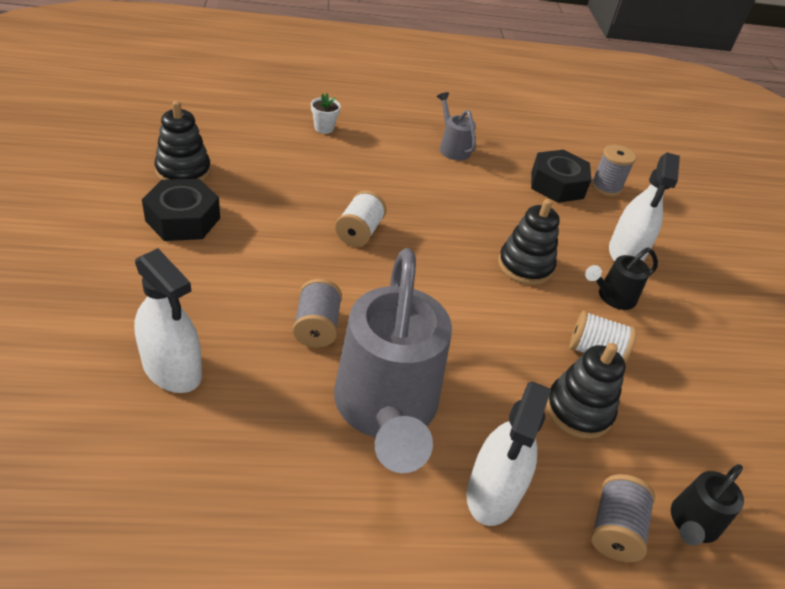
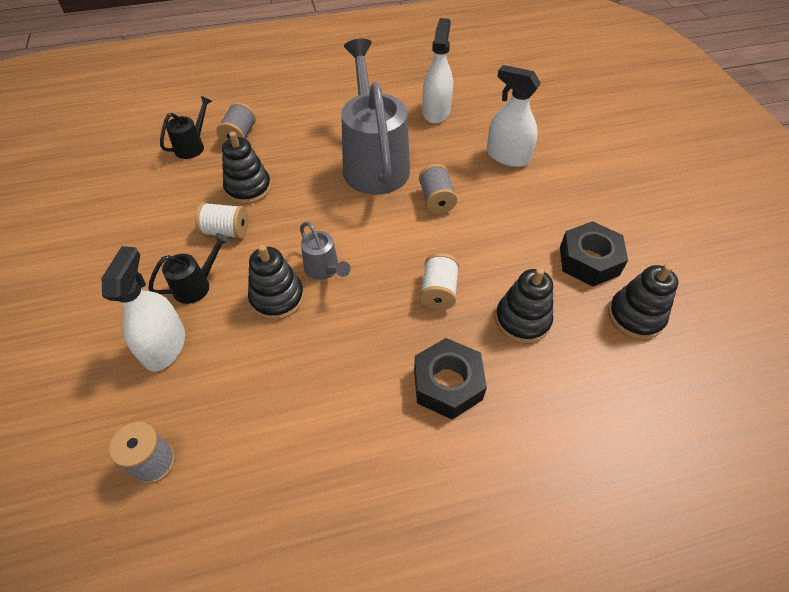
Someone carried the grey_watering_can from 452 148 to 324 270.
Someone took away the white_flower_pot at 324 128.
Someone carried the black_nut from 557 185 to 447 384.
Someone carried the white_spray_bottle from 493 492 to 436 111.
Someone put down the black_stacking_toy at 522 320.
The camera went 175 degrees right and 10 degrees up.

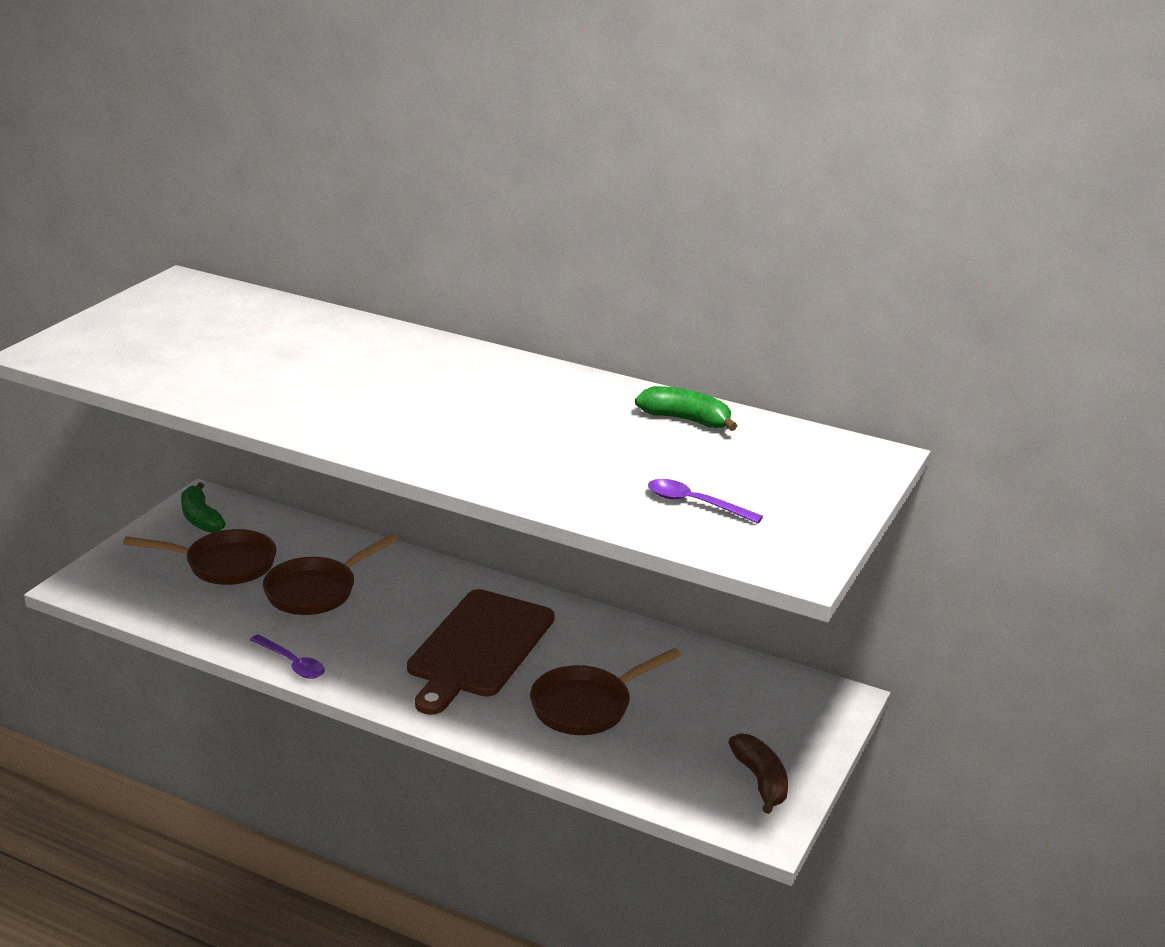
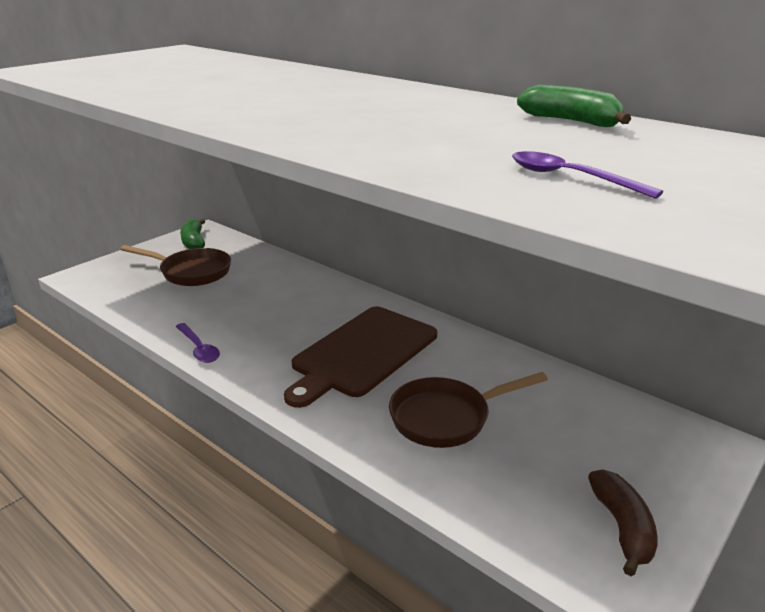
Someone took away the brown_pan at 316 591.
The camera went 15 degrees right and 0 degrees up.

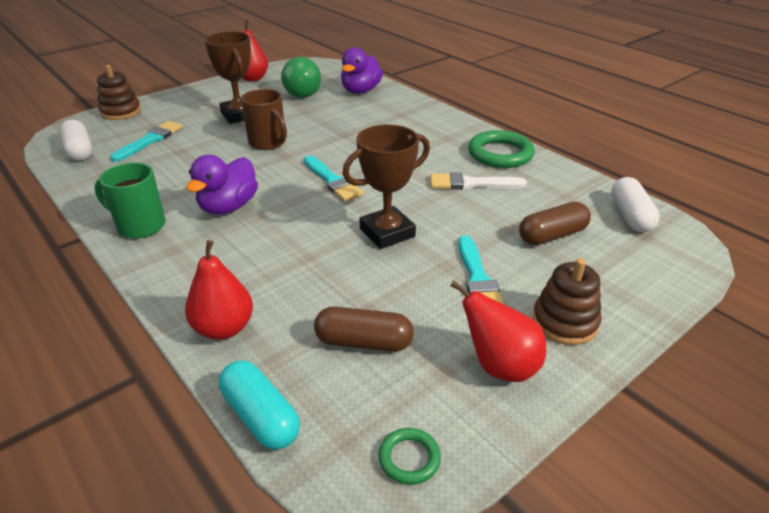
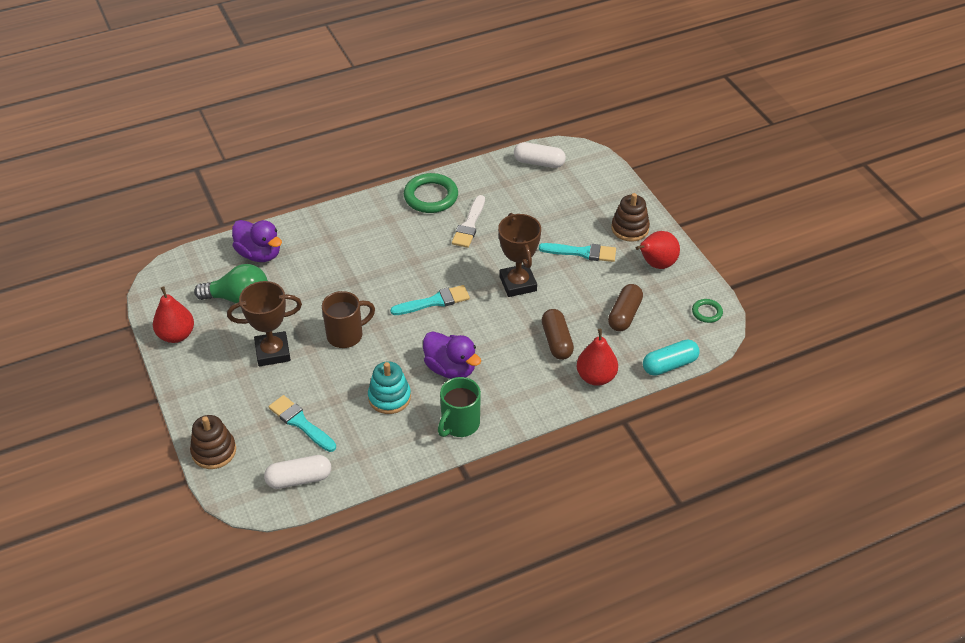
Someone carried the brown_capsule from 552 235 to 557 341.
Someone put down the turquoise_stacking_toy at 389 397.
The camera went 75 degrees left and 10 degrees up.

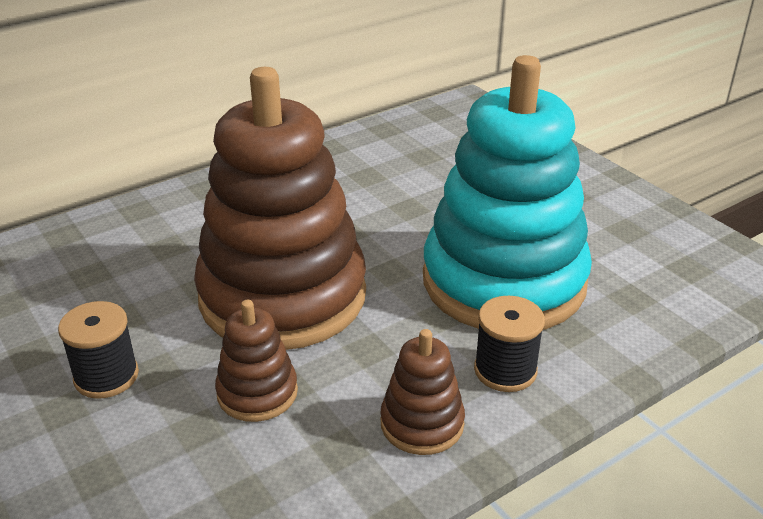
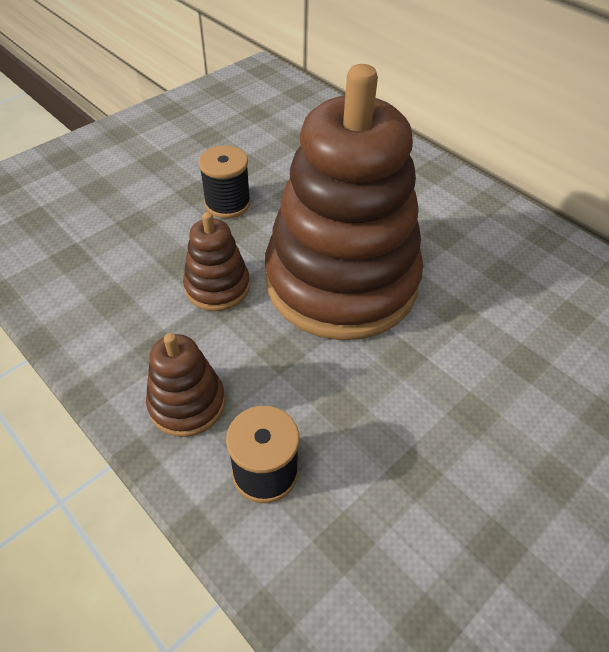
Someone took away the turquoise_stacking_toy at 503 281.
The camera went 80 degrees right and 15 degrees up.

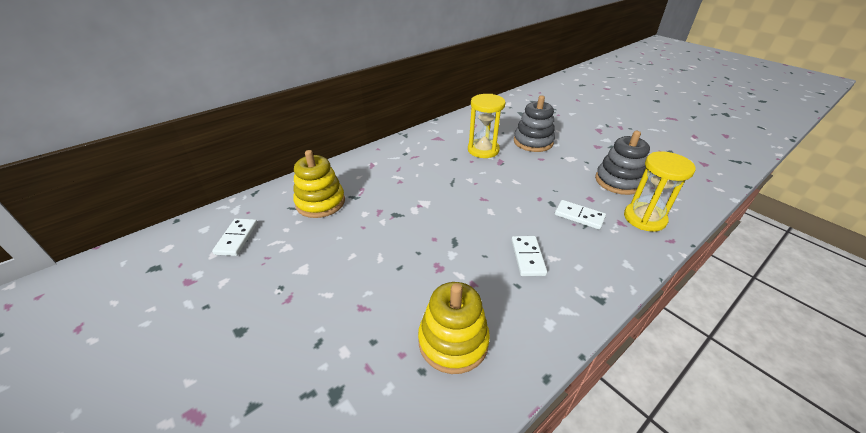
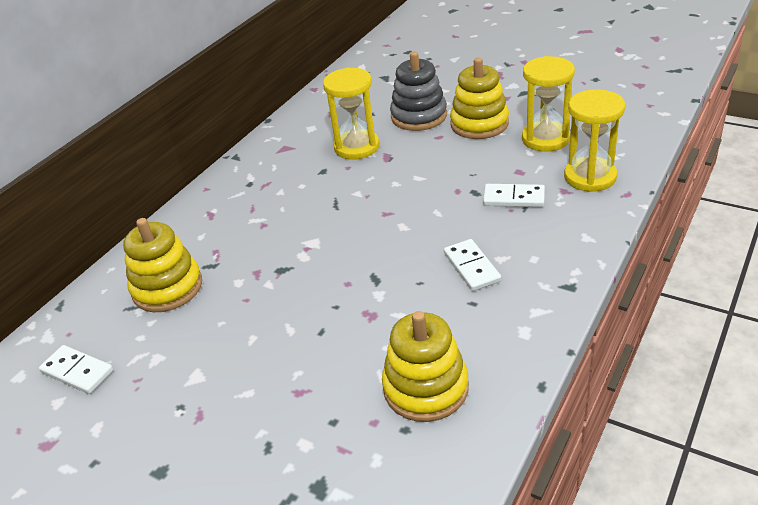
Someone swapped the grey_stacking_toy at 618 181 for the yellow_hourglass at 545 139.
Someone rotated the white_domino at 237 238 by 45 degrees counterclockwise.
Someone put down the yellow_stacking_toy at 479 124.
The camera went 15 degrees left and 0 degrees up.

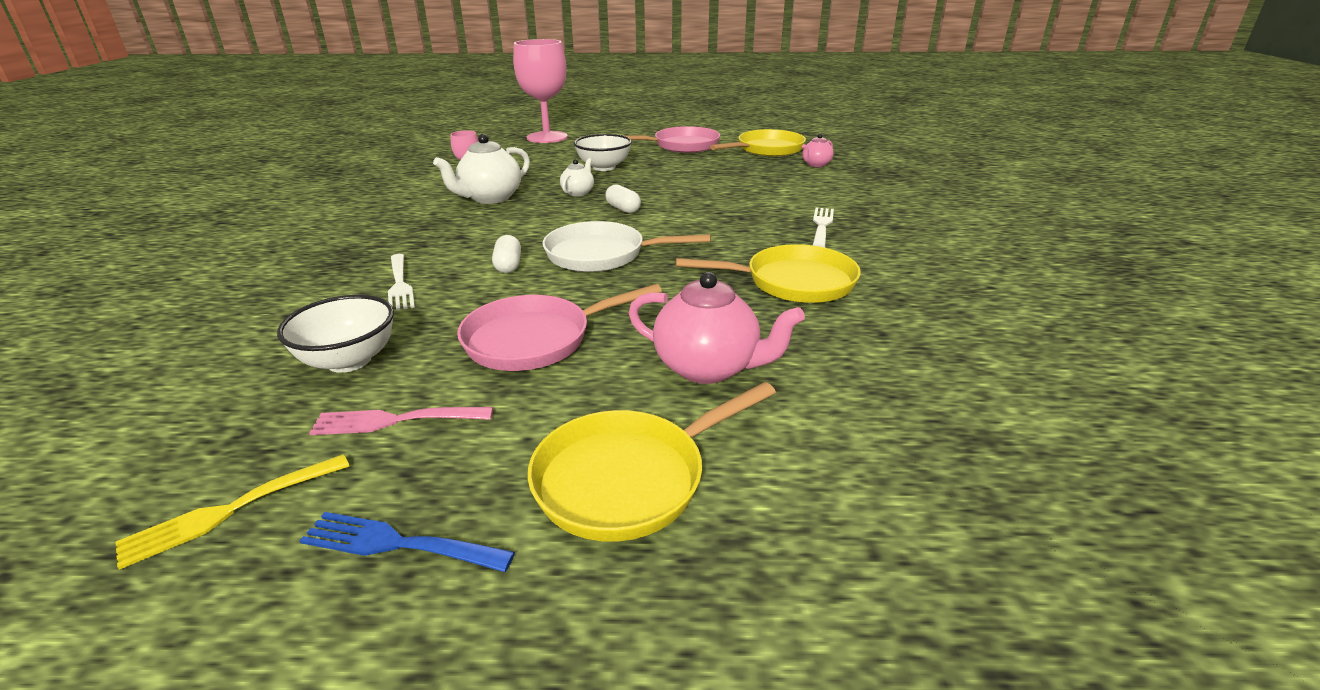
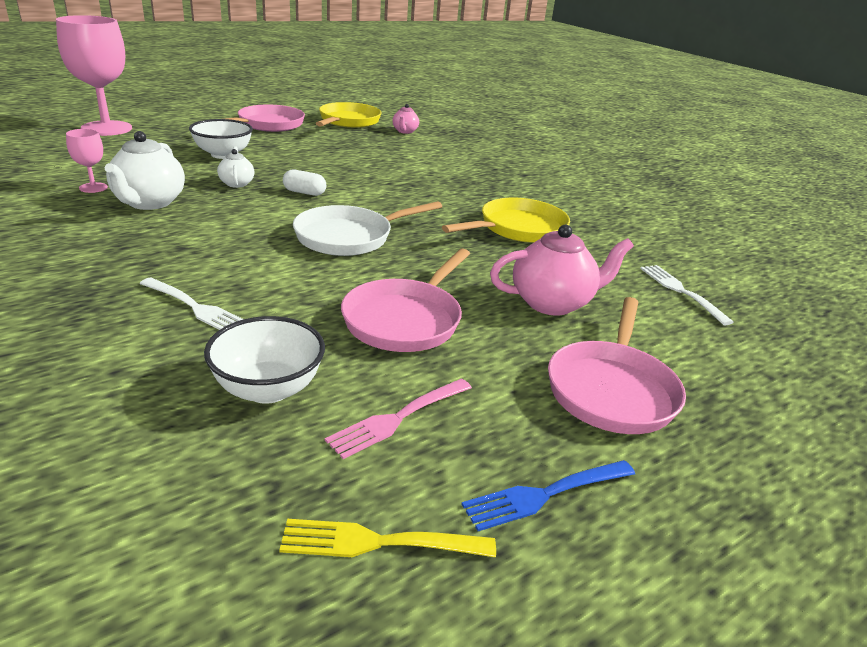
Someone carried the white_fork from 822 226 to 681 291.
Someone took away the white_capsule at 508 265.
Someone repainted the yellow_pan at 628 478, which became the pink_pan at 612 390.
Someone rotated the yellow_fork at 230 510 by 75 degrees clockwise.
The camera went 40 degrees left and 0 degrees up.

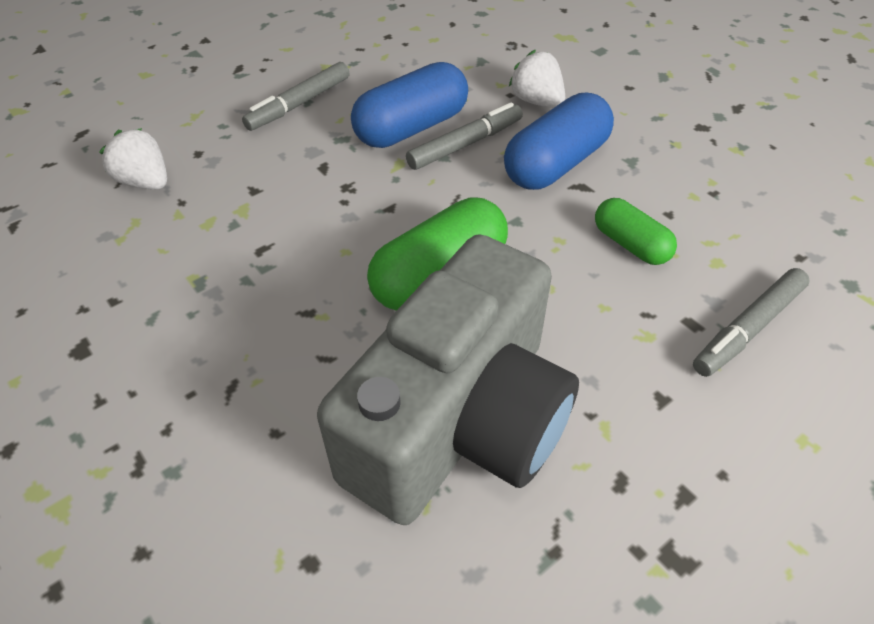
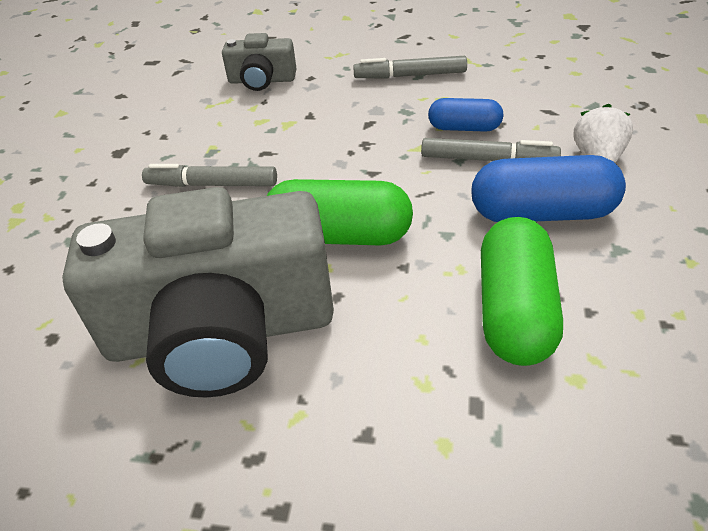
Someone scaled the blue_capsule at 412 128 by 0.59.
Someone swapped the white_strawberry at 145 182 for the grey_camera at 262 80.
Someone scaled the green_capsule at 630 244 by 1.68.
Someone carried the grey_marker from 748 328 to 212 184.
The camera went 50 degrees right and 5 degrees down.

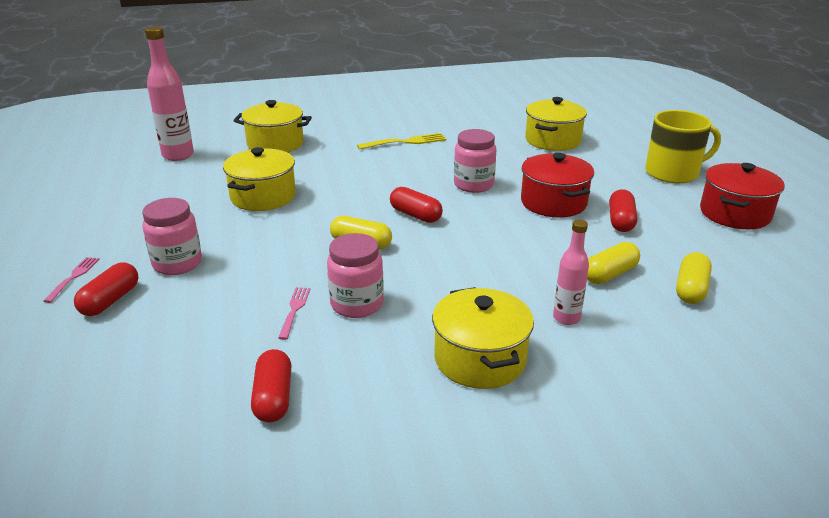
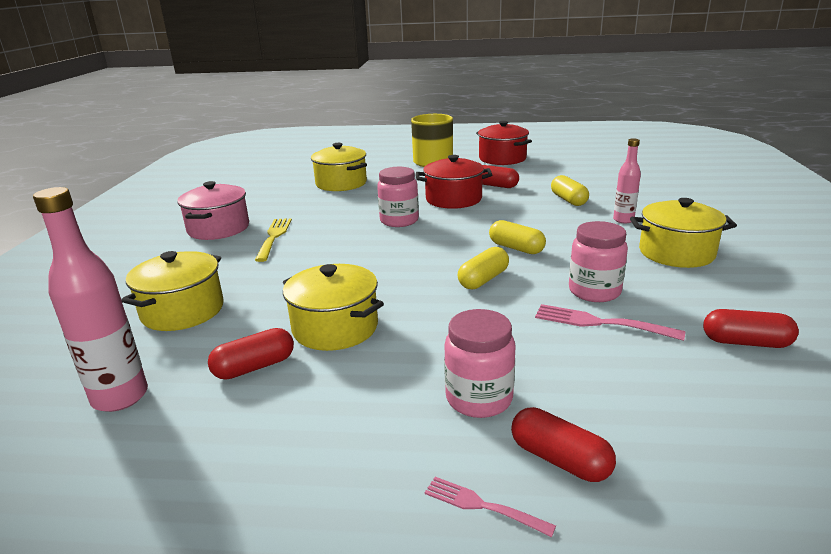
Someone carried the red_capsule from 415 215 to 254 367.
Someone carried the yellow_capsule from 690 289 to 516 248.
Someone scaled the pink_fork at 294 310 by 1.58.
Someone put down the pink_pot at 218 228.
The camera went 70 degrees left and 5 degrees down.

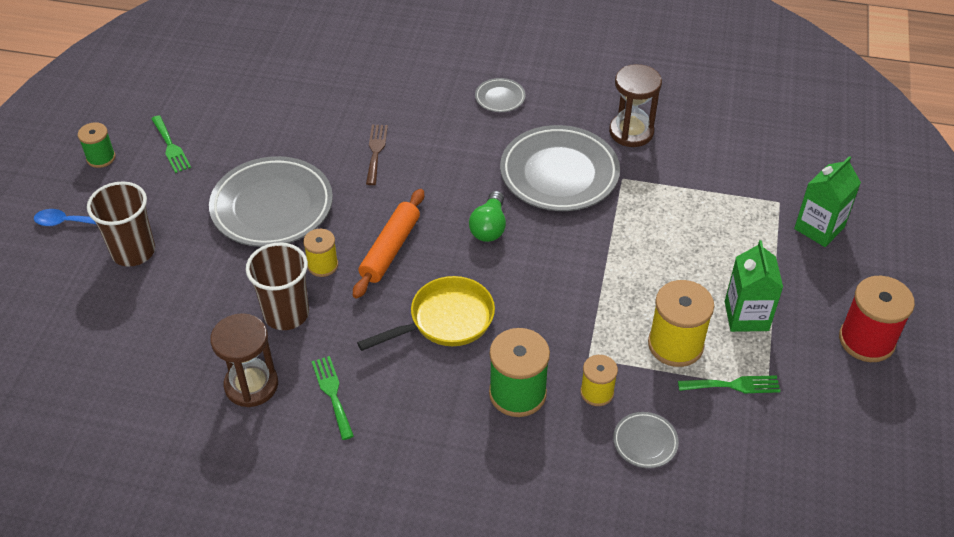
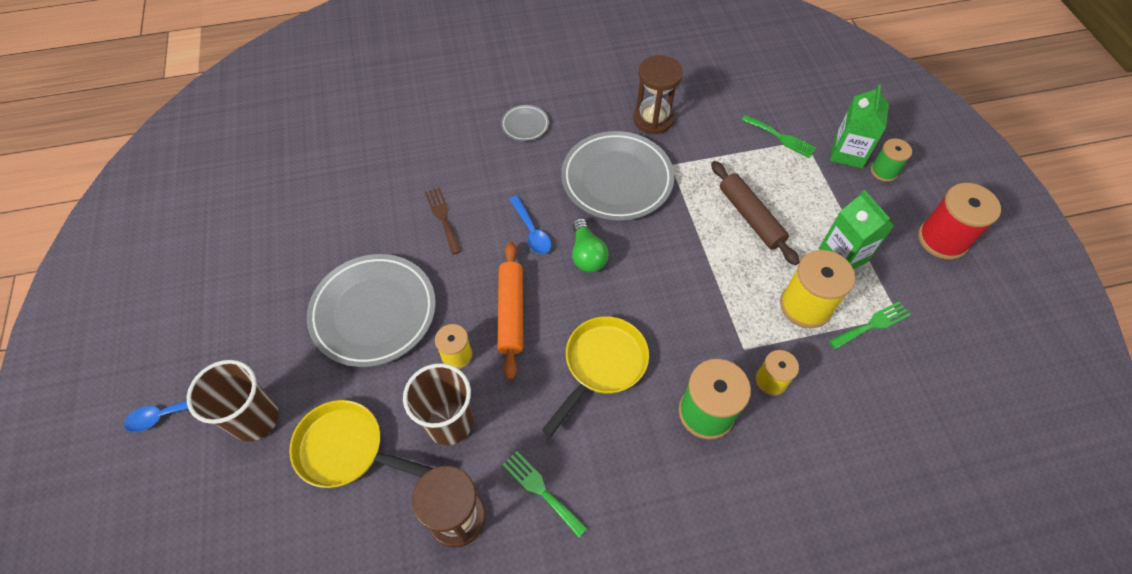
Someone carried the green_fork from 170 146 to 781 137.
Someone carried the green_spool from 101 158 to 883 171.
Someone took away the grey_plate at 645 442.
Someone put down the brown_rolling_pin at 750 217.
Someone put down the blue_spoon at 531 231.
Someone put down the yellow_pan at 347 449.
The camera went 25 degrees left and 10 degrees up.

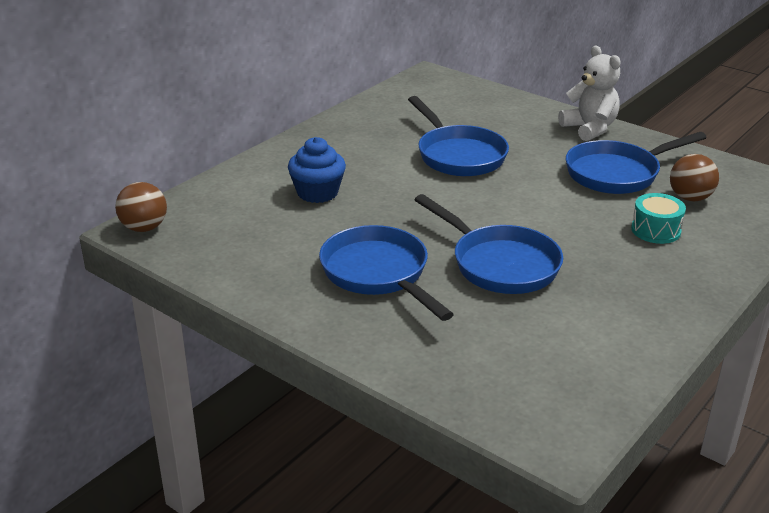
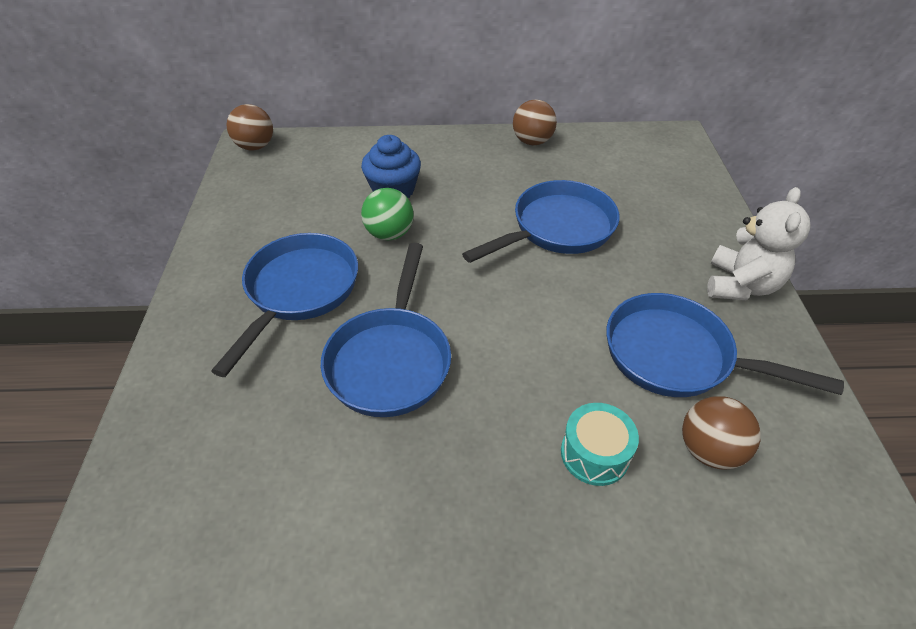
Someone rotated the blue_pan at 458 155 by 150 degrees counterclockwise.
Someone put down the brown_ball at 532 141.
Someone put down the green_ball at 389 234.
The camera went 50 degrees right and 15 degrees up.

